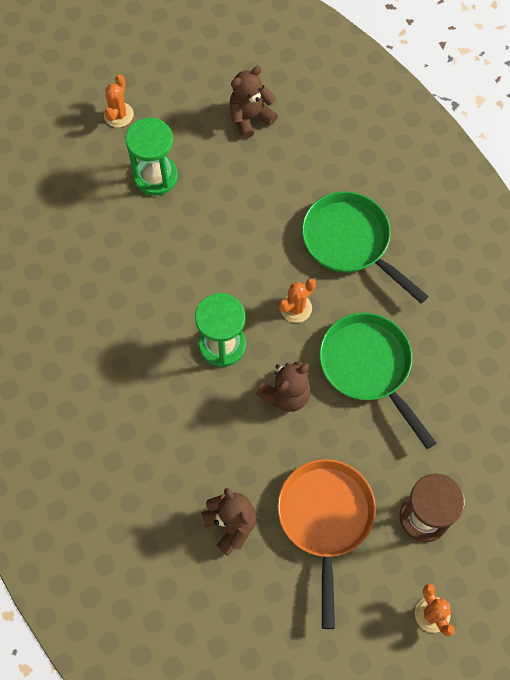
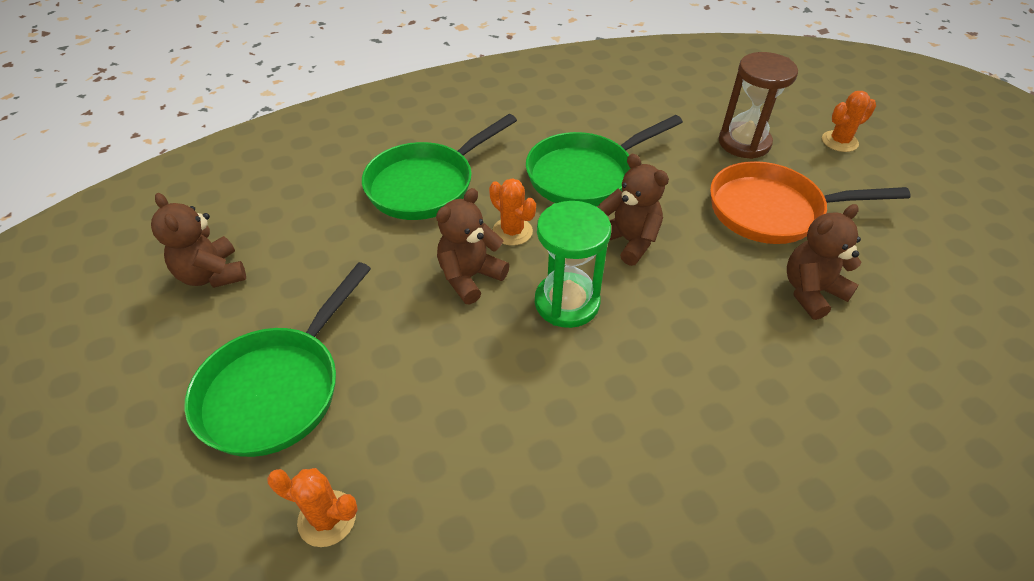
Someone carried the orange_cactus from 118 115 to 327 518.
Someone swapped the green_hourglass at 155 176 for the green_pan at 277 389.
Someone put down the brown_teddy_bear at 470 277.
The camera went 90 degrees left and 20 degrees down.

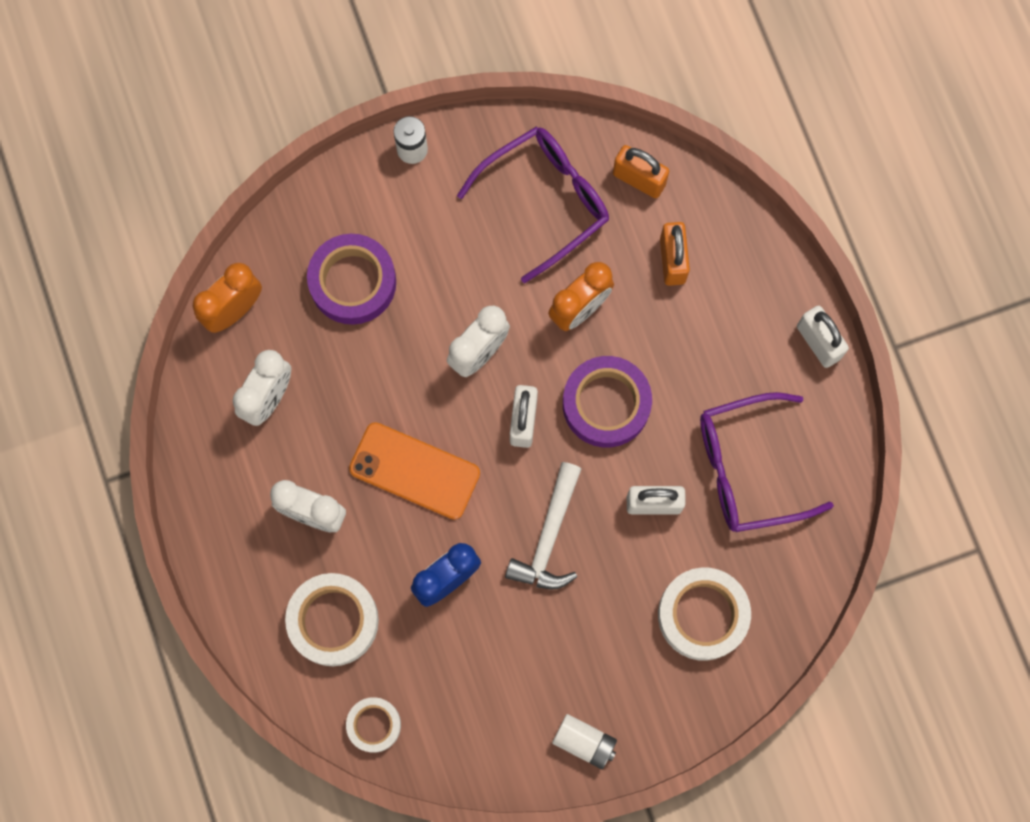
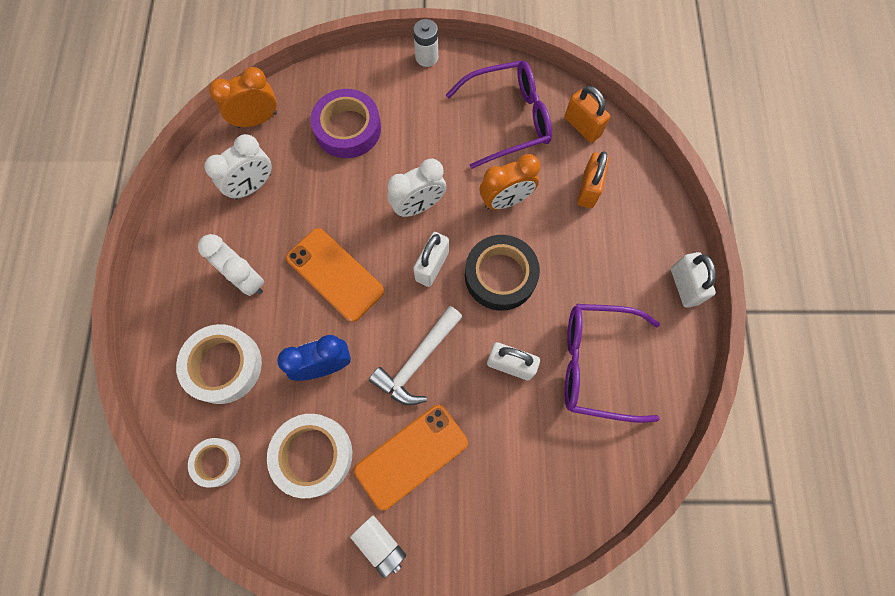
Someone repainted the purple_tape at 606 404, which became the black_tape at 500 275.
Someone carried the white_tape from 702 615 to 313 455.
Someone put down the orange_phone at 411 456.
The camera went 20 degrees right and 5 degrees down.

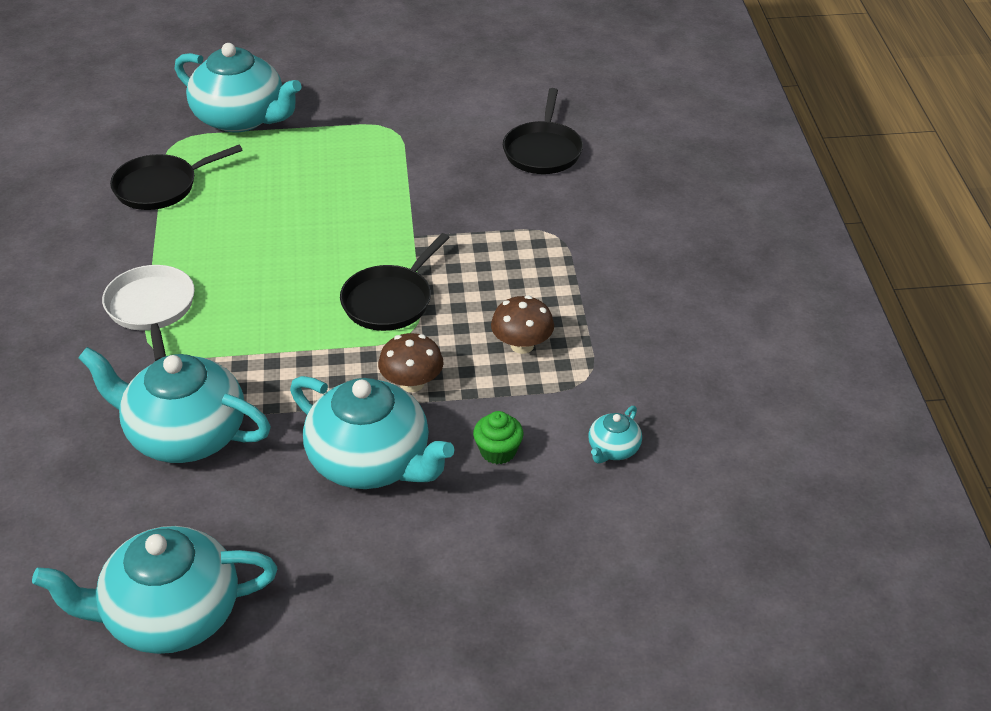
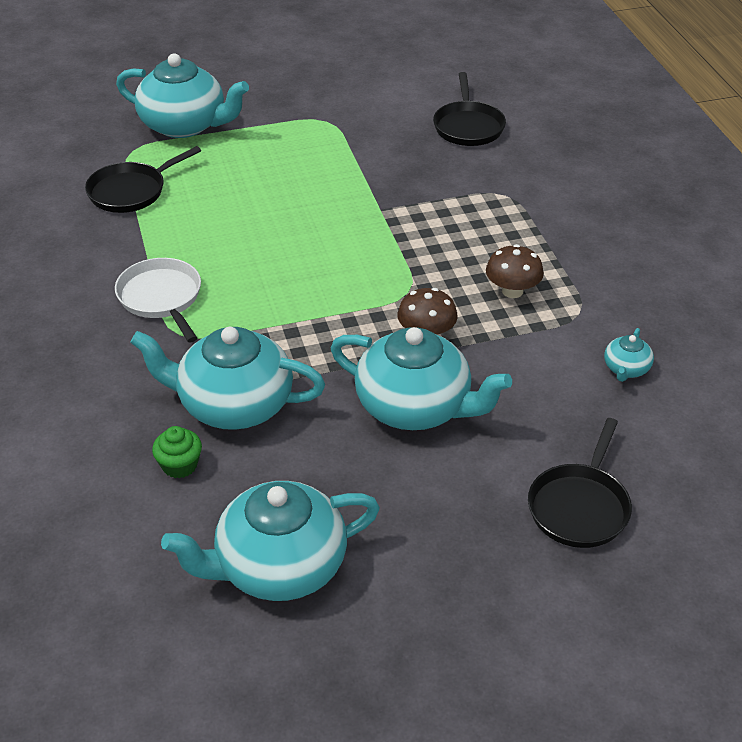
Someone carried the black_pan from 390 301 to 580 507.
Someone carried the green_cupcake from 498 451 to 179 465.
The camera went 10 degrees left and 0 degrees up.

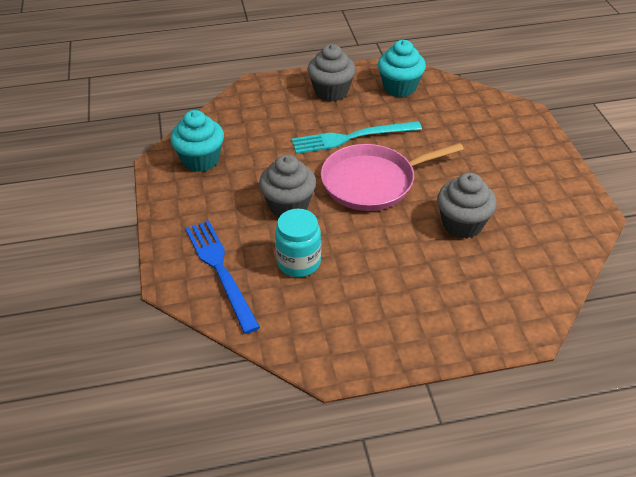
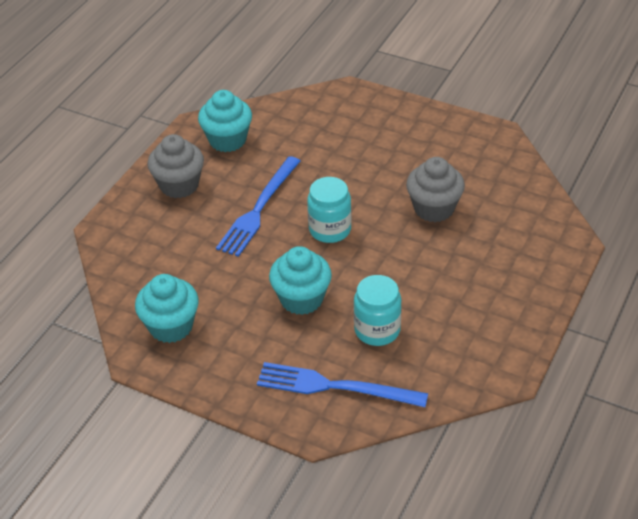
Someone repainted the turquoise_fork at 351 137, which became the blue_fork at 259 209.
Someone swapped the pink_pan at 372 182 for the turquoise_jar at 330 229.
Someone repainted the grey_cupcake at 288 206, which became the turquoise_cupcake at 301 299.
The camera went 50 degrees left and 0 degrees up.

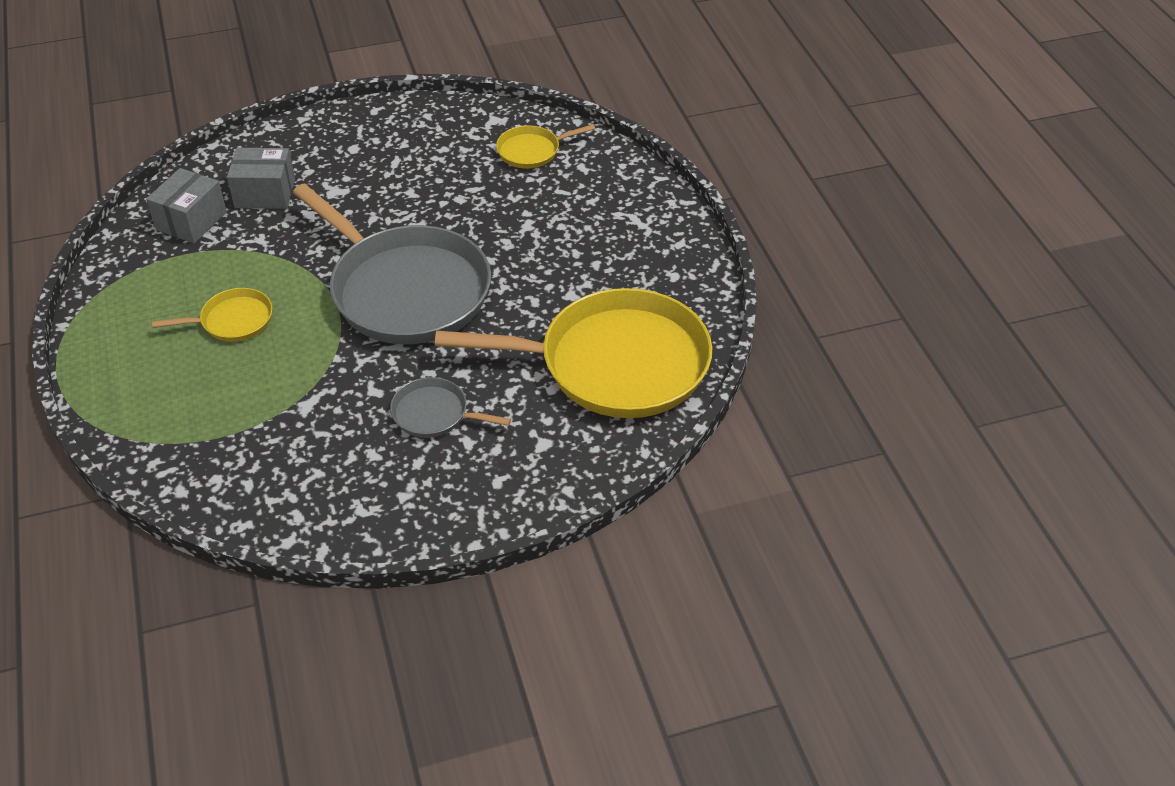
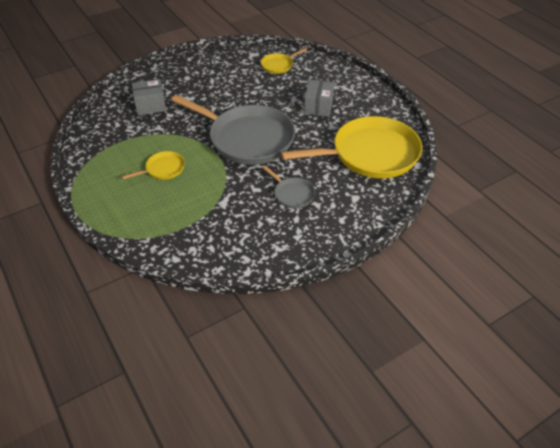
Someone carried the grey_box from 191 221 to 318 106.
Someone rotated the grey_pan at 434 414 by 135 degrees counterclockwise.
The camera went 15 degrees left and 0 degrees up.

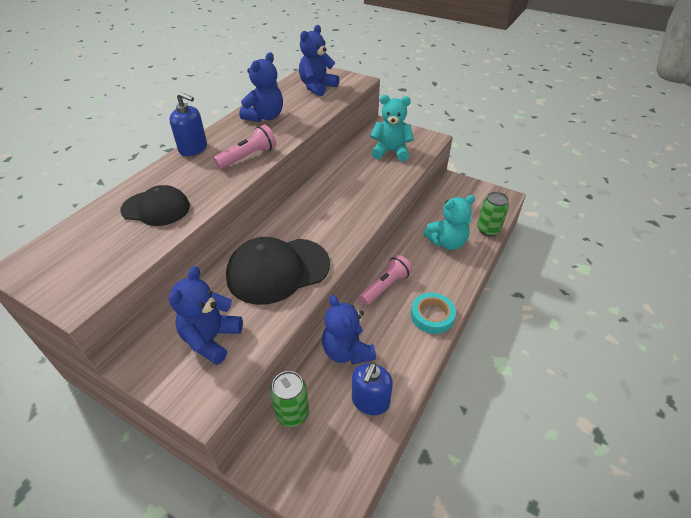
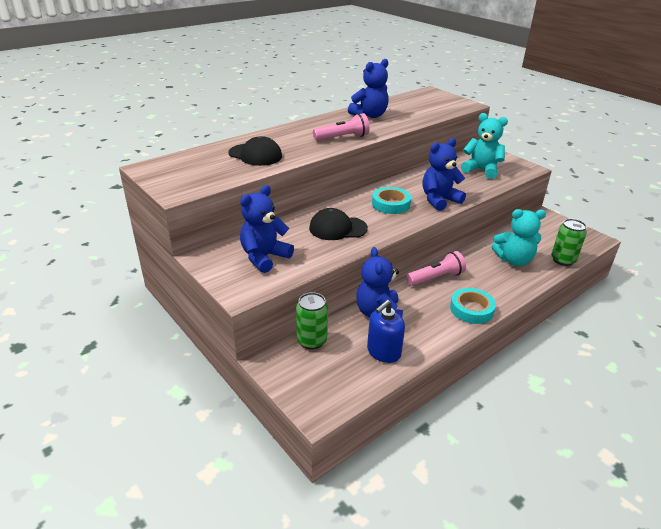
Someone carried the blue_teddy_bear from 317 87 to 439 200.
Someone took away the blue_soap_dispenser at 193 148.
Someone scaled the black_cap at 278 270 by 0.62.
Someone put down the turquoise_tape at 391 204.
The camera went 20 degrees right and 10 degrees down.

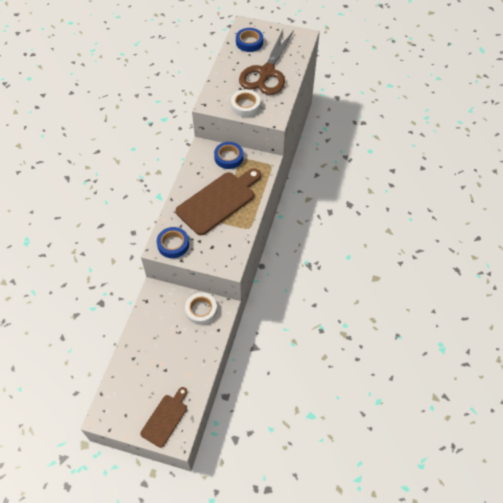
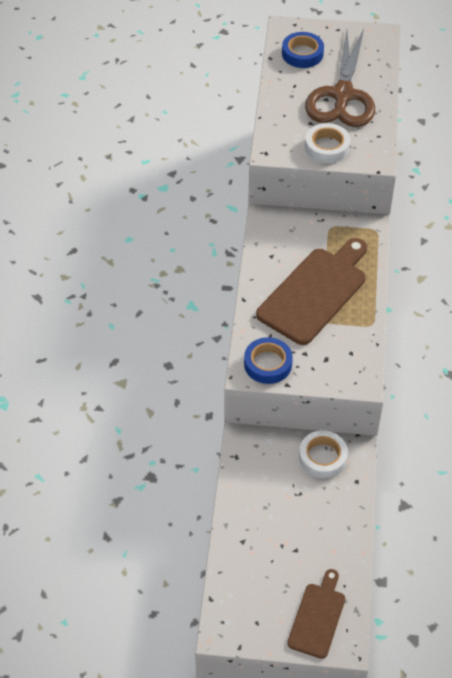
Someone took away the blue_tape at 228 157.
The camera went 10 degrees left and 5 degrees down.

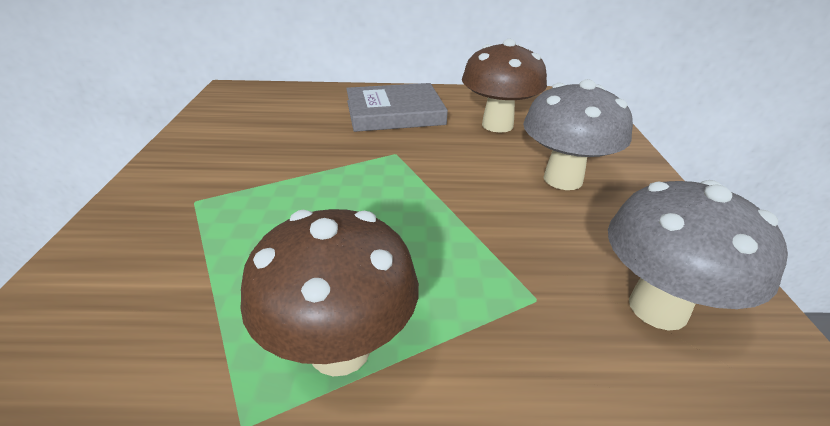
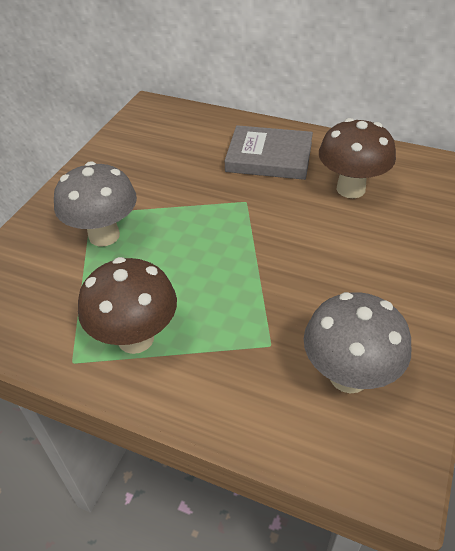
Someone carried the grey_mushroom from 563 179 to 104 235.
The camera went 25 degrees right and 10 degrees up.

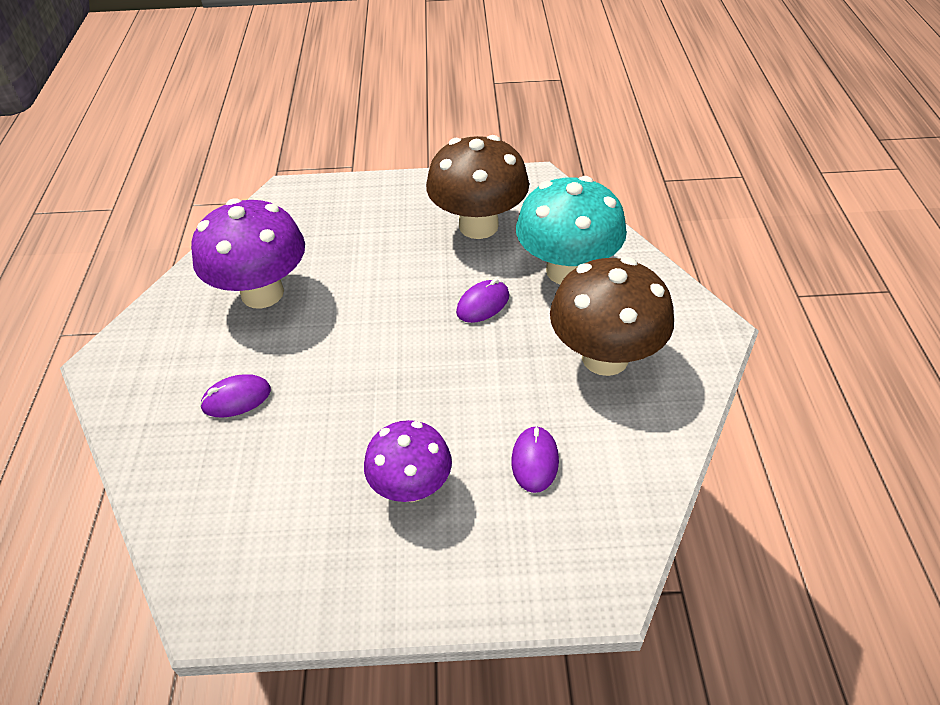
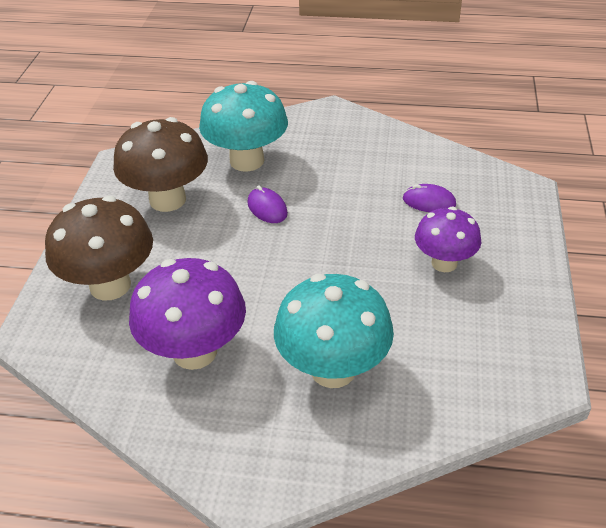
Someone carried the brown_mushroom from 605 357 to 110 285.
Someone swapped the purple_mouse at 236 398 for the turquoise_mushroom at 333 369.
The camera went 80 degrees left and 5 degrees down.

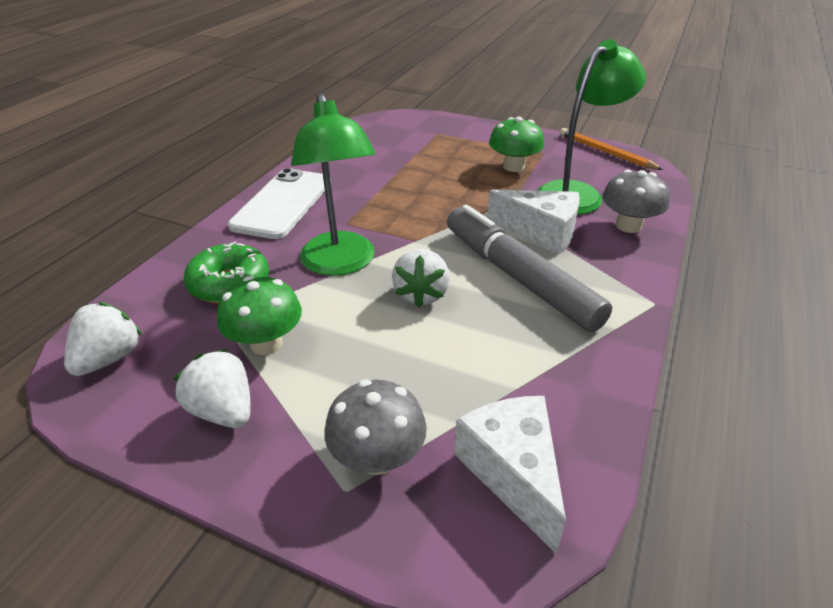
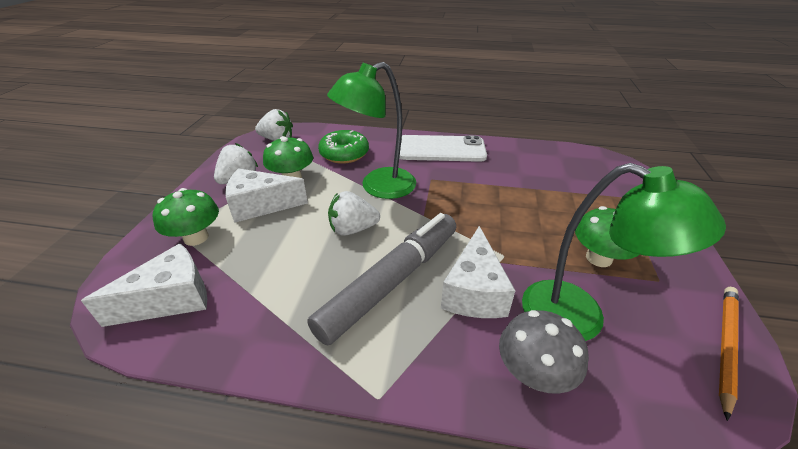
Someone repainted the grey_mushroom at 377 458, which became the green_mushroom at 196 237.
Someone put down the white_cheese at 261 205.
The camera went 75 degrees right and 0 degrees up.

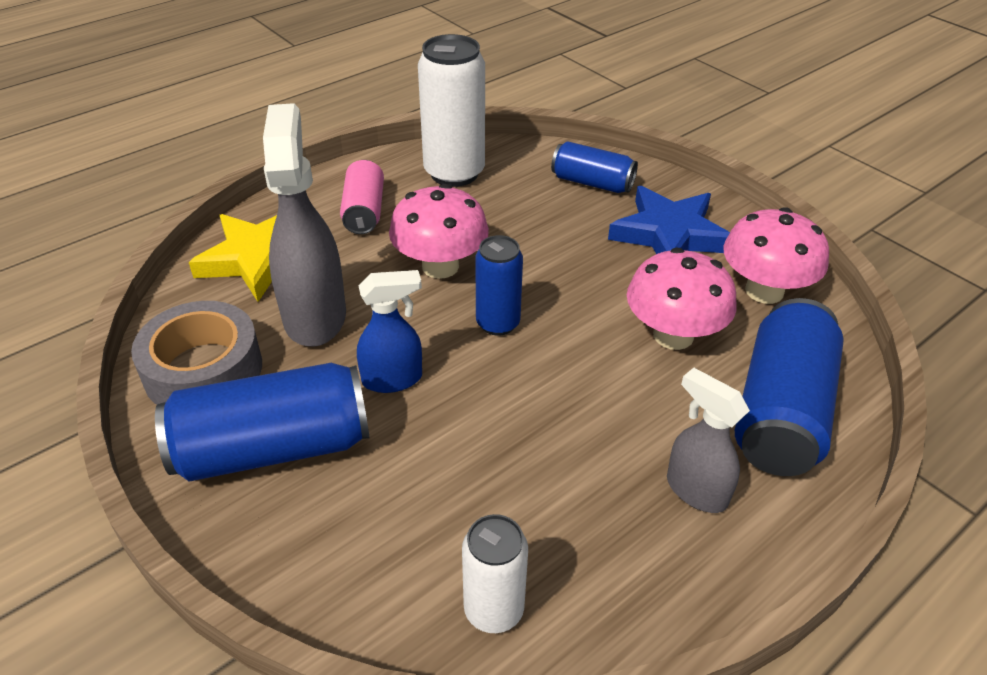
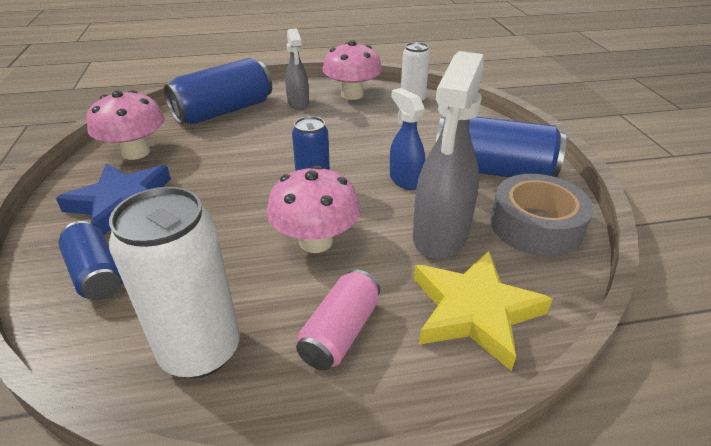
Someone carried the pink_mushroom from 673 335 to 352 95.
Someone rotated the blue_spray_bottle at 393 379 by 45 degrees clockwise.
The camera went 150 degrees left and 5 degrees down.

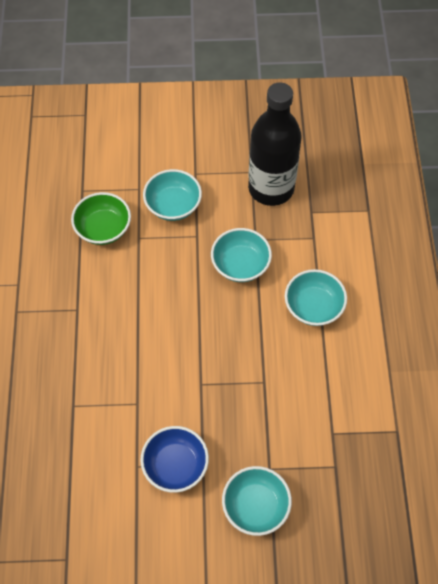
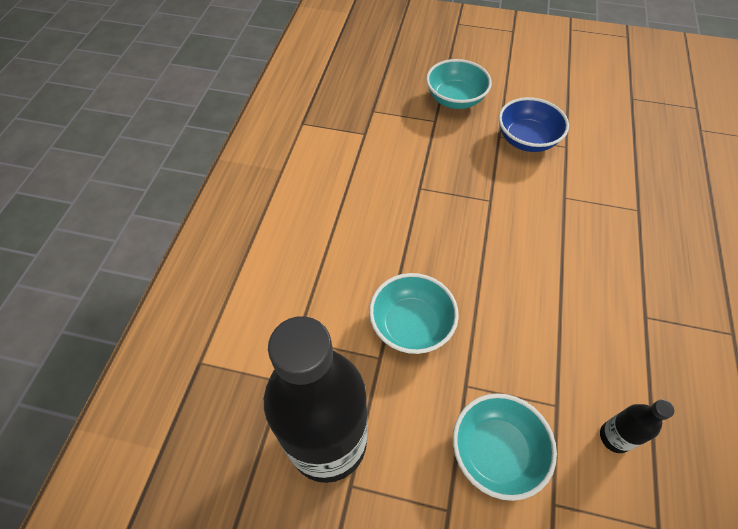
Someone swapped the green_bowl at 103 228 for the black_bottle at 615 437.
Someone took away the turquoise_bowl at 313 307.
The camera went 165 degrees left and 5 degrees down.

